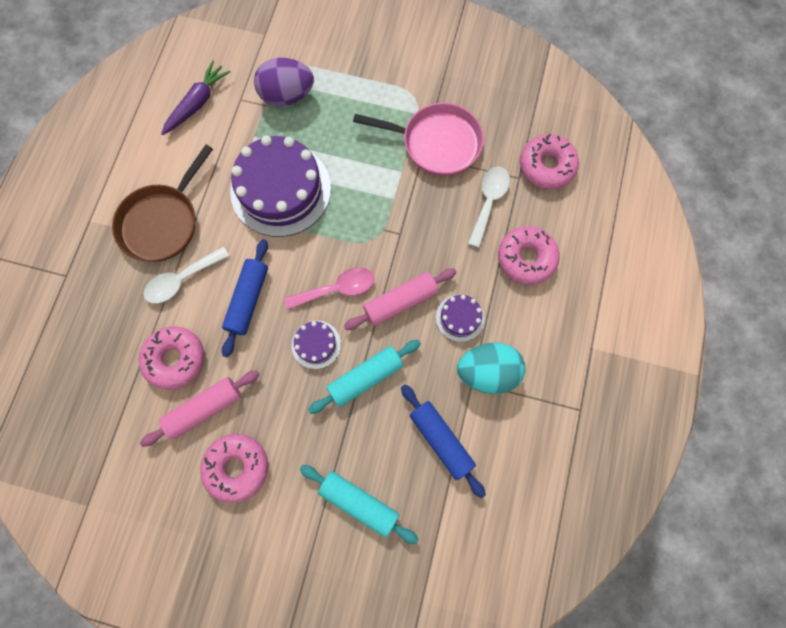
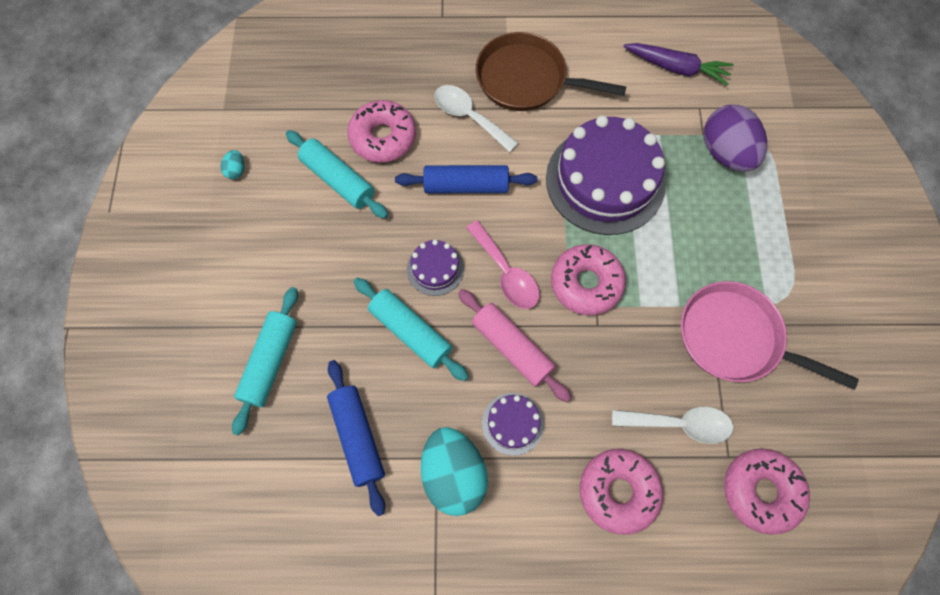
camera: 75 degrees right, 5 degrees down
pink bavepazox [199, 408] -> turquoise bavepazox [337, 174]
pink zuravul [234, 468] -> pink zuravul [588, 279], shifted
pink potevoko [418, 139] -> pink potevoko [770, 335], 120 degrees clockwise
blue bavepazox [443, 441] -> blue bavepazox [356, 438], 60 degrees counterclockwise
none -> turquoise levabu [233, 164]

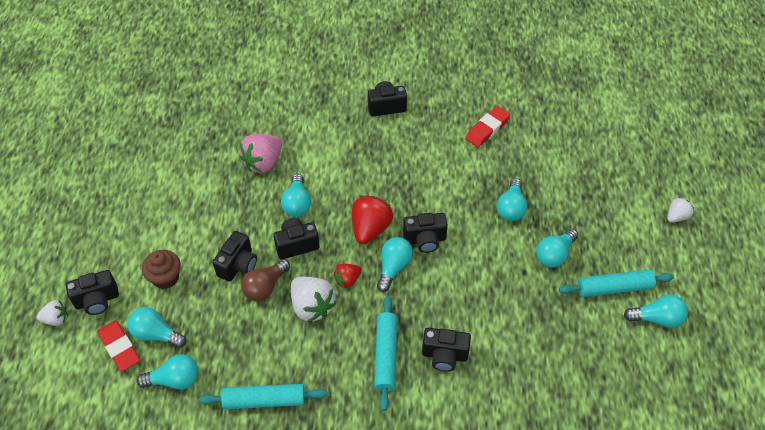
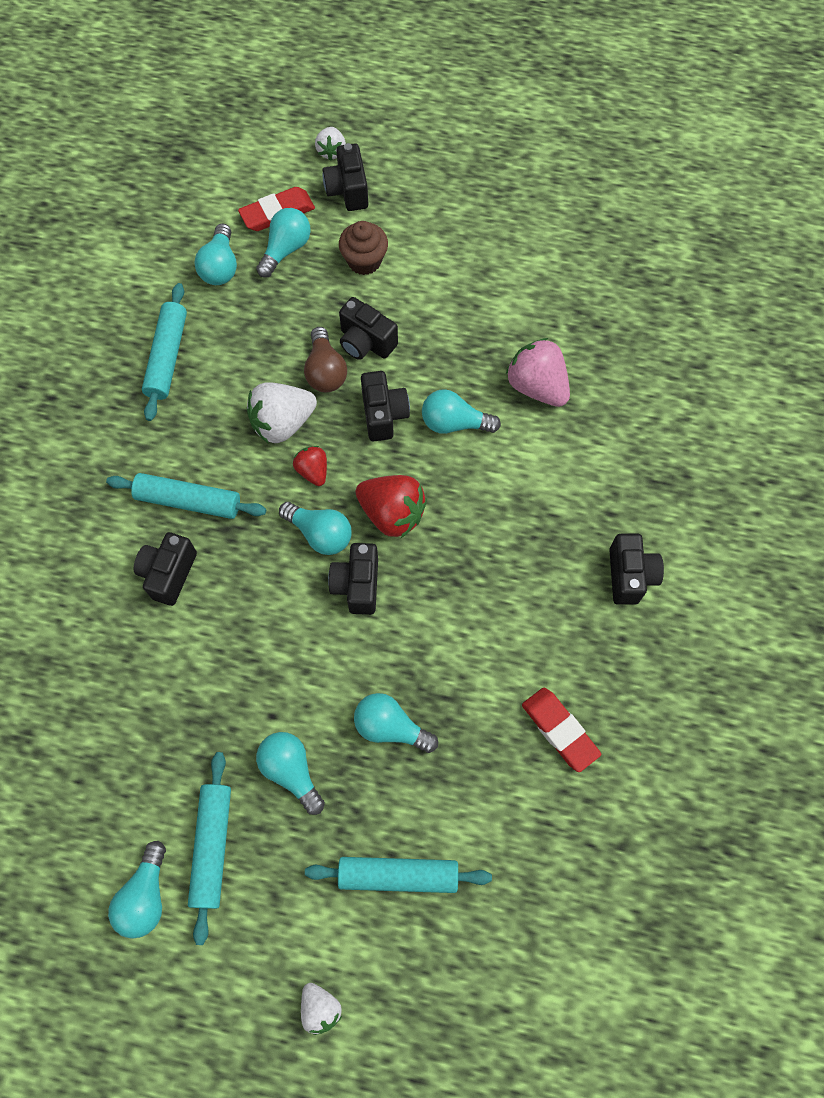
camera: 100 degrees right, 15 degrees up
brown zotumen [265, 280] -> brown zotumen [325, 359], 150 degrees counterclockwise
none -> turquoise bavepazox [398, 875]

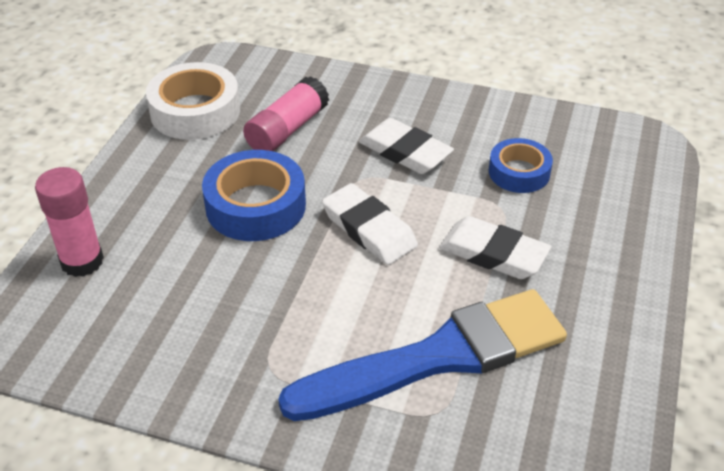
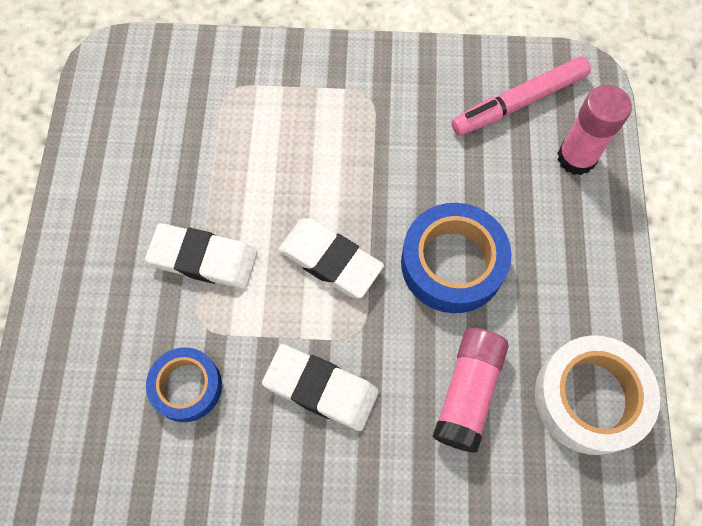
camera: 165 degrees right, 25 degrees up
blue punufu [422, 355] -> none
none -> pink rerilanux [521, 95]

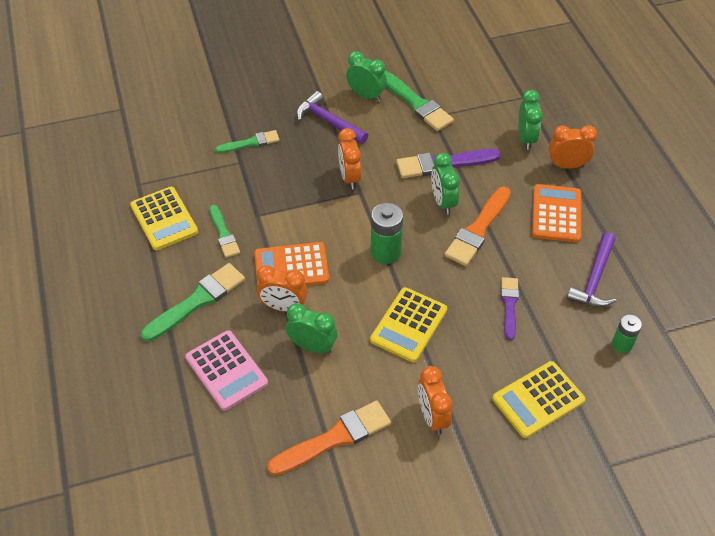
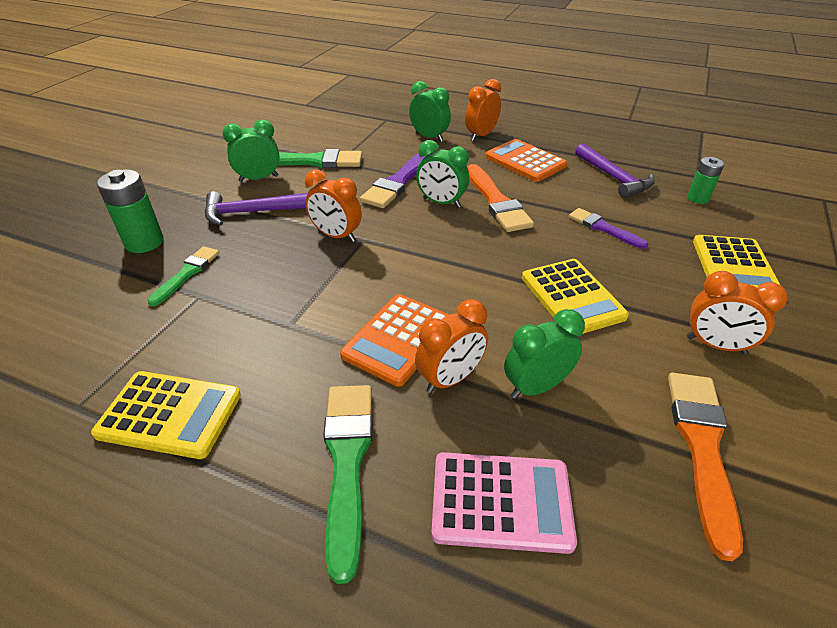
camera: 50 degrees left, 10 degrees down
green punufu [224, 231] -> none
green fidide [387, 233] -> green fidide [130, 211], shifted

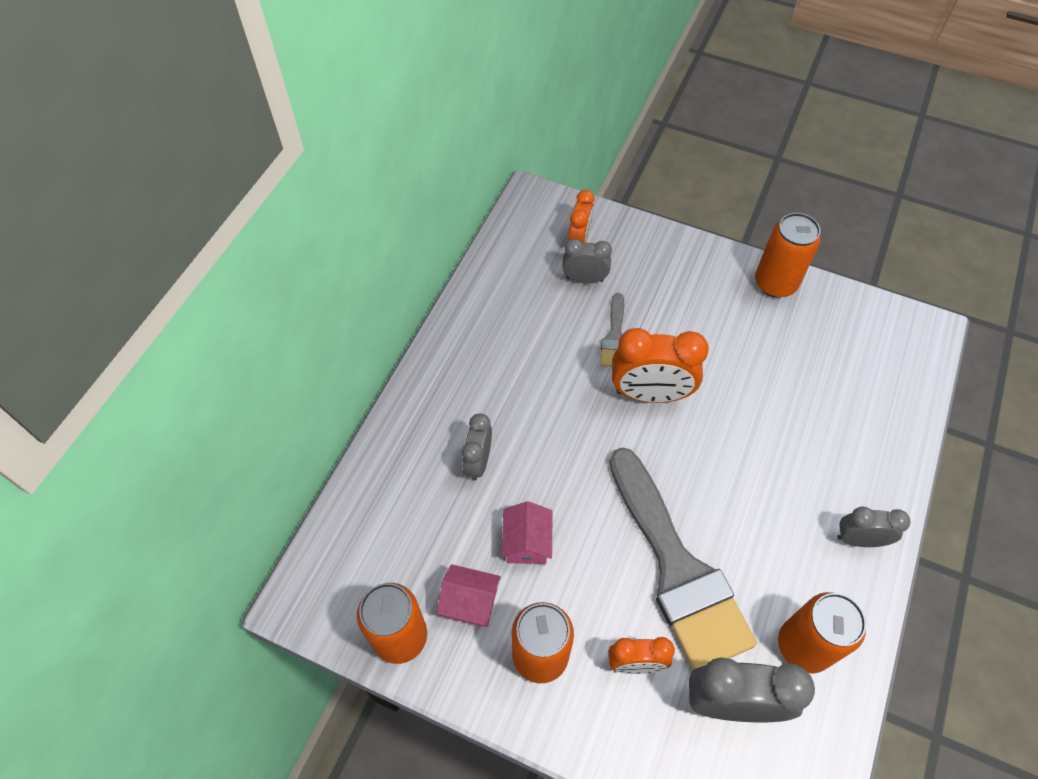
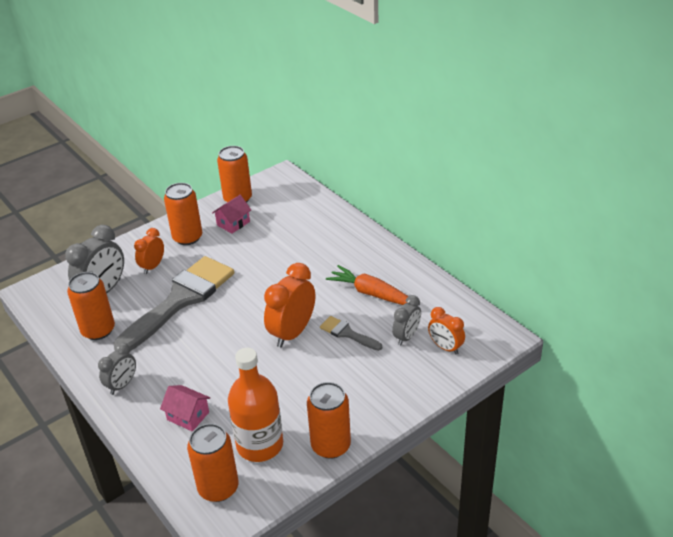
camera: 120 degrees right, 20 degrees down
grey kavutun [477, 447] -> none
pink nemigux [527, 532] -> pink nemigux [185, 408], shifted
grey punufu [683, 558] -> grey punufu [173, 303], 120 degrees clockwise
none -> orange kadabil [213, 462]
none -> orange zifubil [255, 405]
none -> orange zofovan [367, 285]

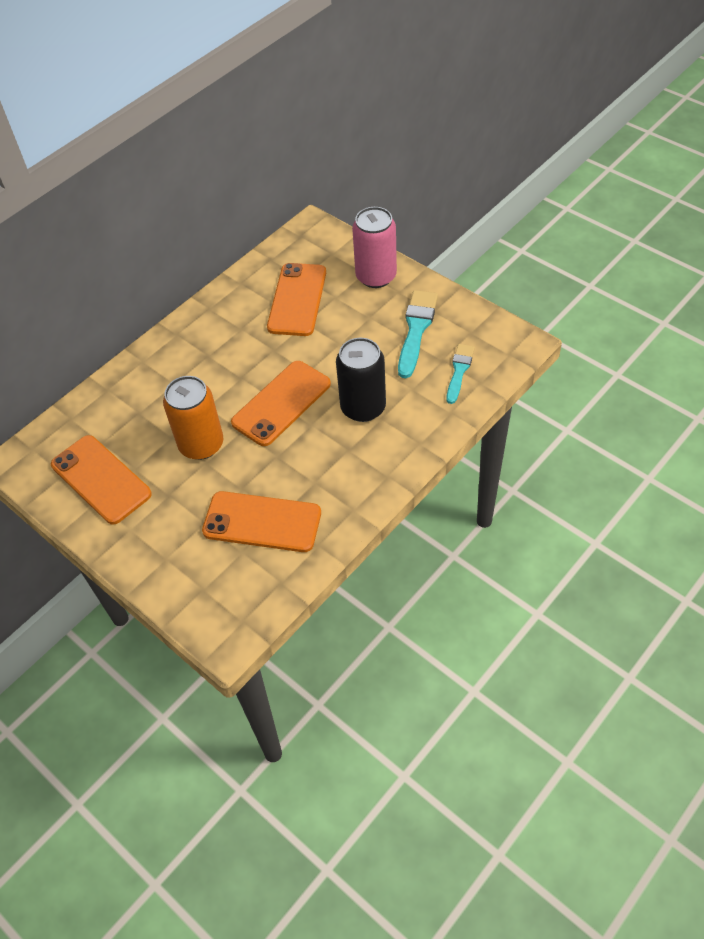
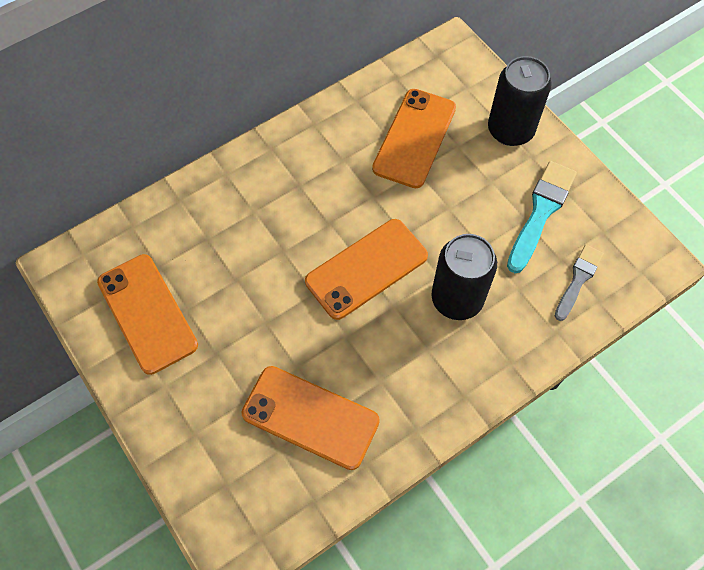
camera: 10 degrees right, 10 degrees up
orange kadabil [193, 418] -> none
pink kadabil [374, 247] -> black kadabil [519, 101]
turquoise punufu [460, 374] -> grey punufu [579, 283]

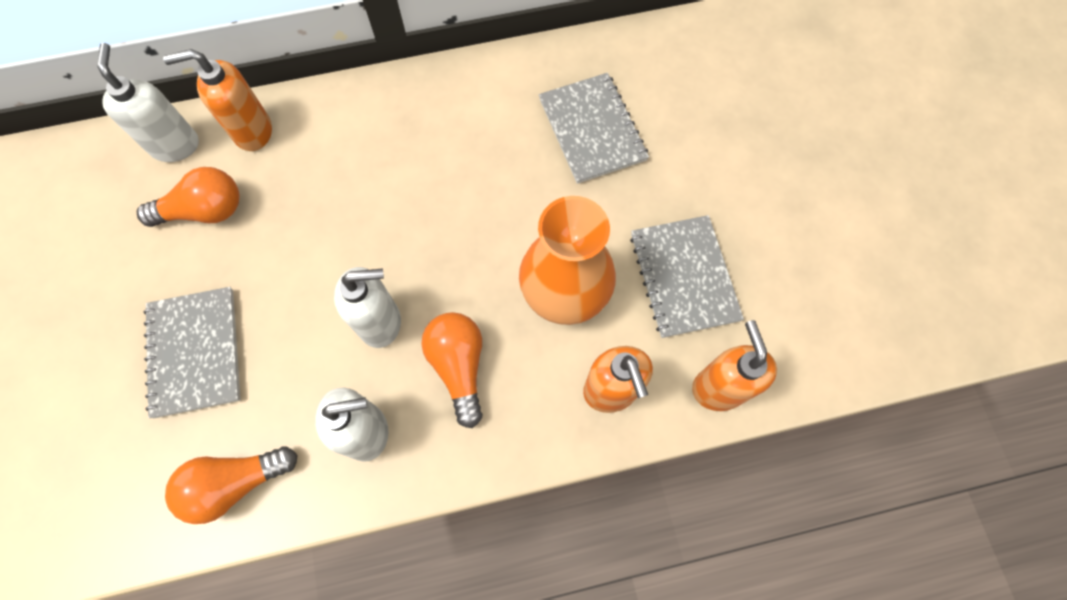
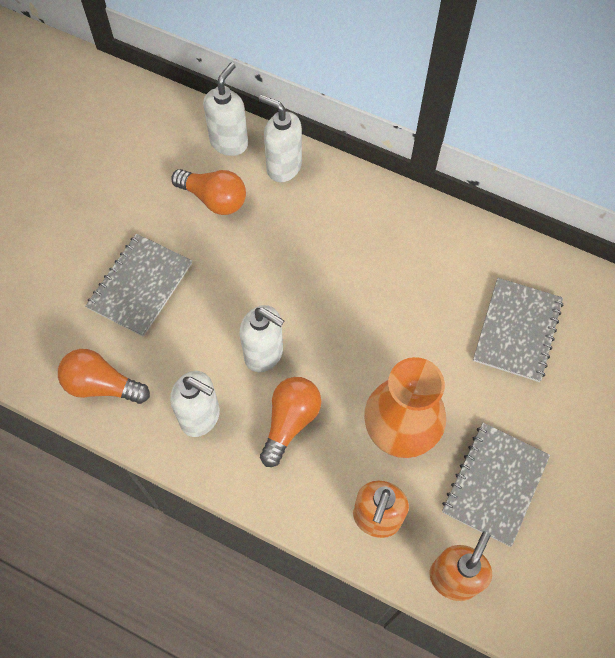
camera: 40 degrees right, 5 degrees down
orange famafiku [217, 100] -> white famafiku [280, 138]

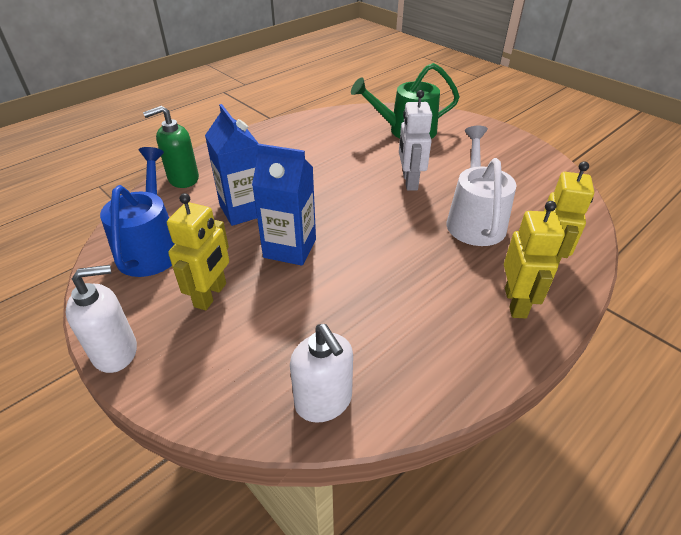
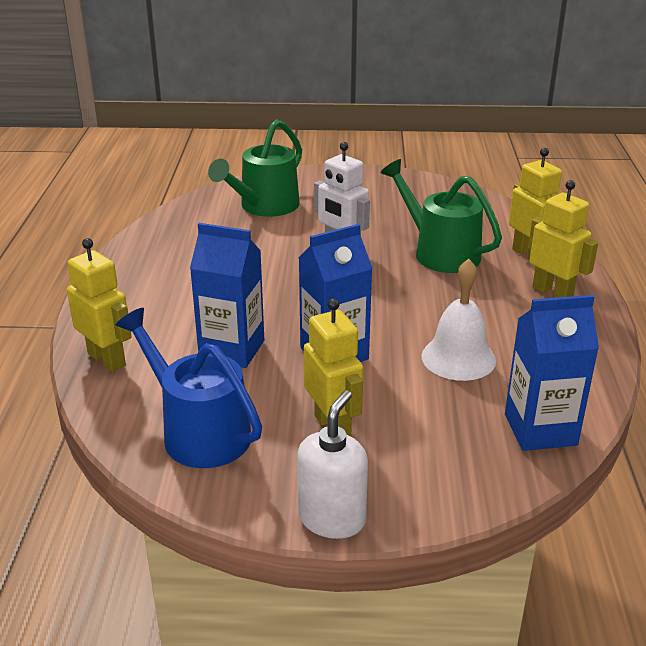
camera: 45 degrees left, 10 degrees down
green famafiku [171, 147] -> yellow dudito [99, 305]
white famafiku [321, 373] -> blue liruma [552, 373]
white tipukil [481, 186] -> green tipukil [441, 216]
none -> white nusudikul [458, 320]

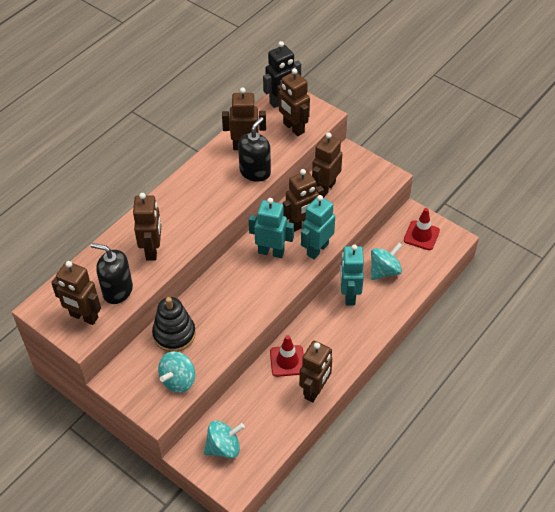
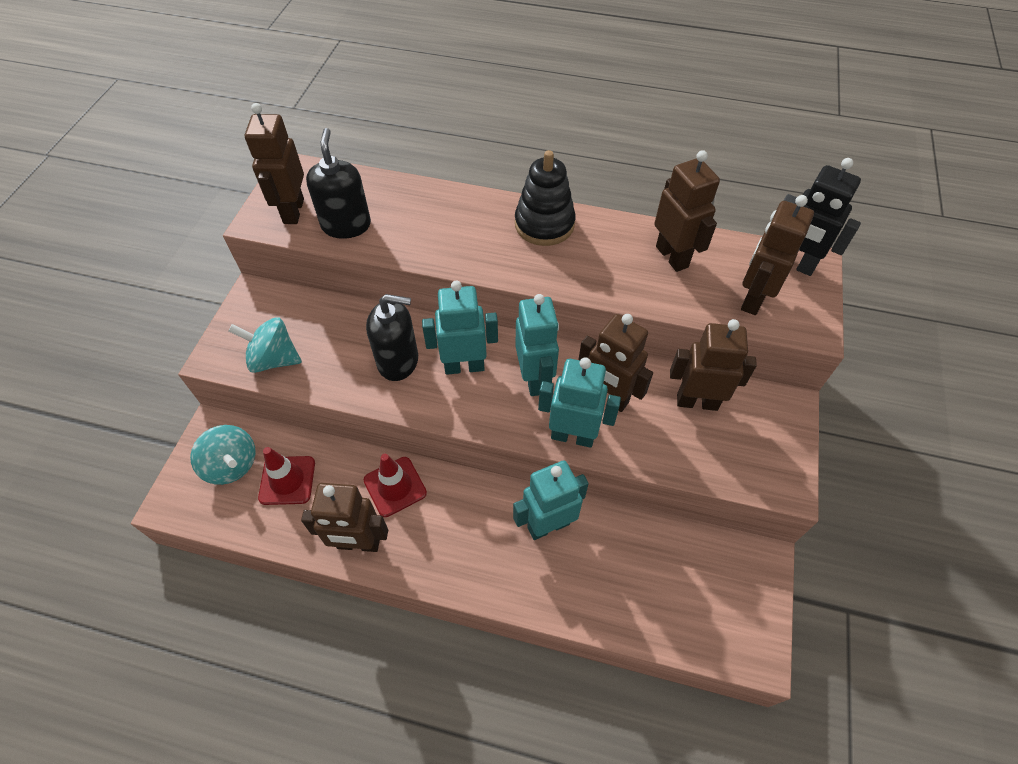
camera: 65 degrees right, 5 degrees up
brown dudito [147, 227] -> none
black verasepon [174, 324] -> black verasepon [545, 198], shifted
black famafiku [254, 149] -> black famafiku [392, 337], shifted
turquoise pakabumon [387, 261] -> none
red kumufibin [422, 229] -> red kumufibin [286, 476], shifted
none -> turquoise dudito [460, 328]

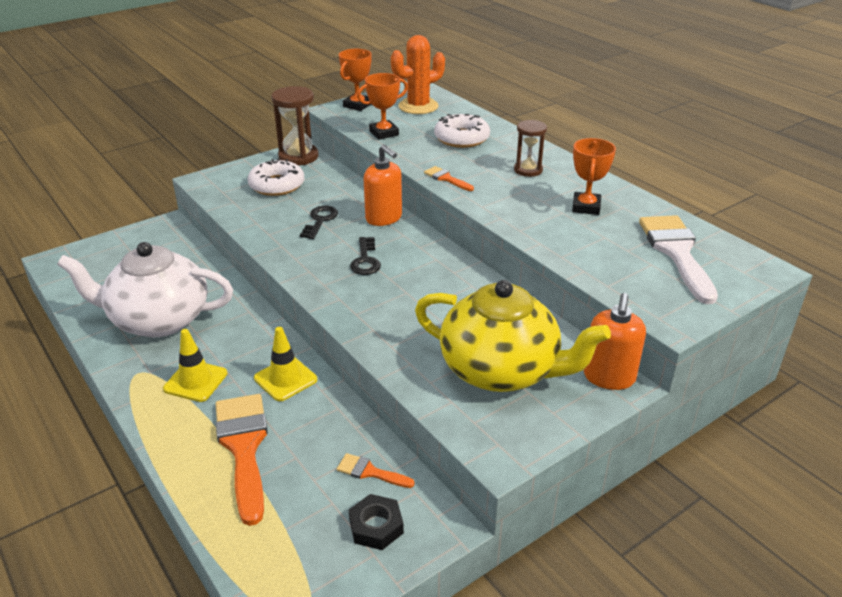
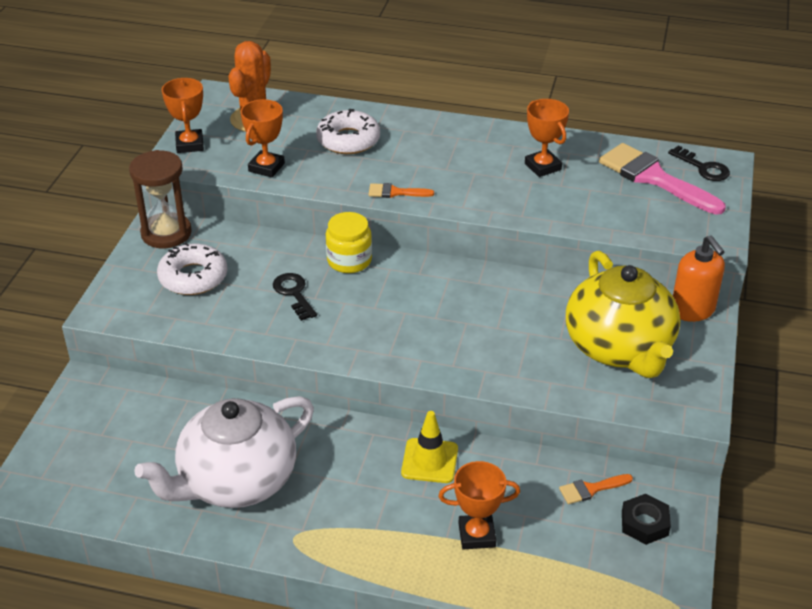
camera: 40 degrees left, 5 degrees up
yellow kumufibin [195, 365] -> none
orange punufu [241, 460] -> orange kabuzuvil [479, 505]
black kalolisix [365, 256] -> black kalolisix [699, 163], shifted
orange famafiku [383, 185] -> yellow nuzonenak [349, 242]
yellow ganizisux [513, 336] -> yellow ganizisux [623, 314], 90 degrees clockwise
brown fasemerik [530, 148] -> none
white punufu [678, 259] -> pink punufu [662, 179]

